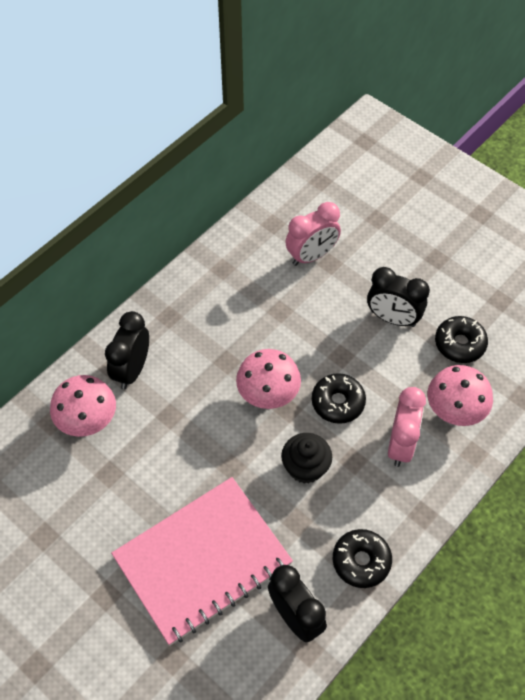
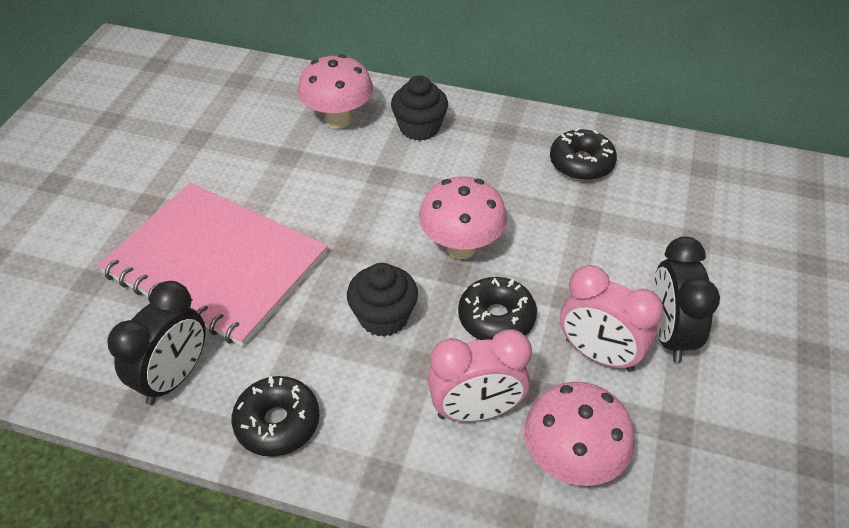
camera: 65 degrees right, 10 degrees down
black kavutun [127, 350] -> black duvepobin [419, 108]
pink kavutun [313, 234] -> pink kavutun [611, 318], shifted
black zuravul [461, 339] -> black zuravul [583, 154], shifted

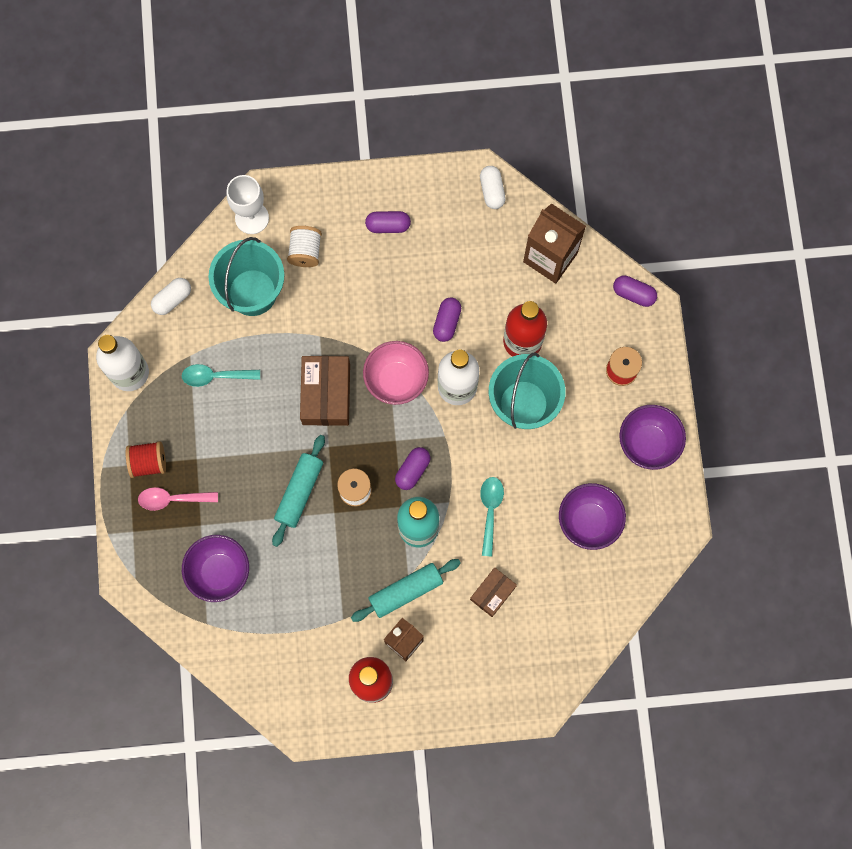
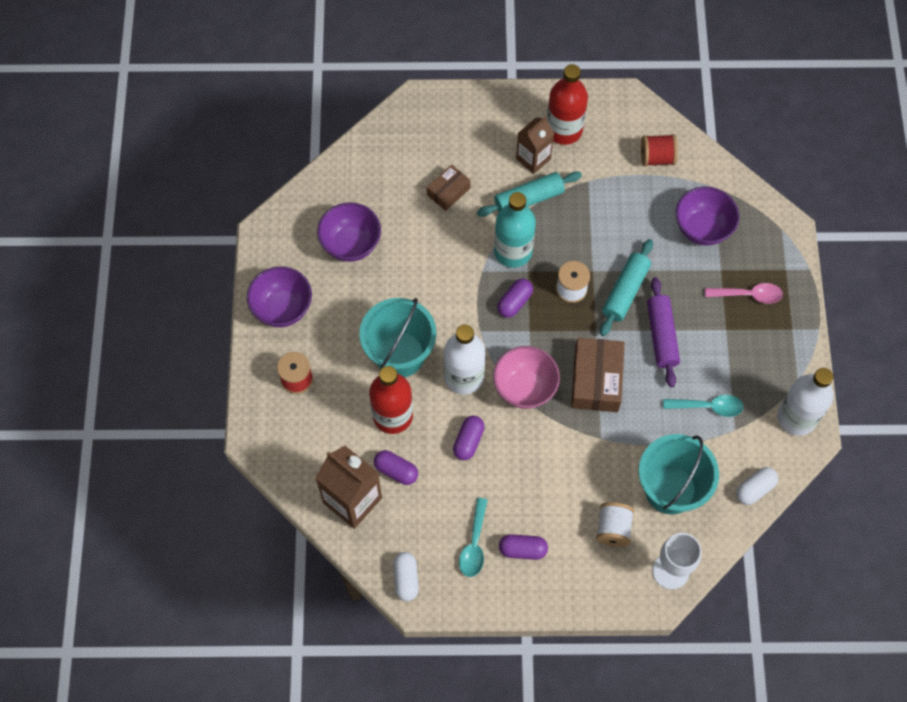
camera: 175 degrees left, 10 degrees down
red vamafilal [146, 459] -> red vamafilal [659, 150], shifted
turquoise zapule [492, 517] -> turquoise zapule [473, 537], shifted
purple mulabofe [635, 291] -> purple mulabofe [396, 467], shifted
none -> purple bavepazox [663, 332]

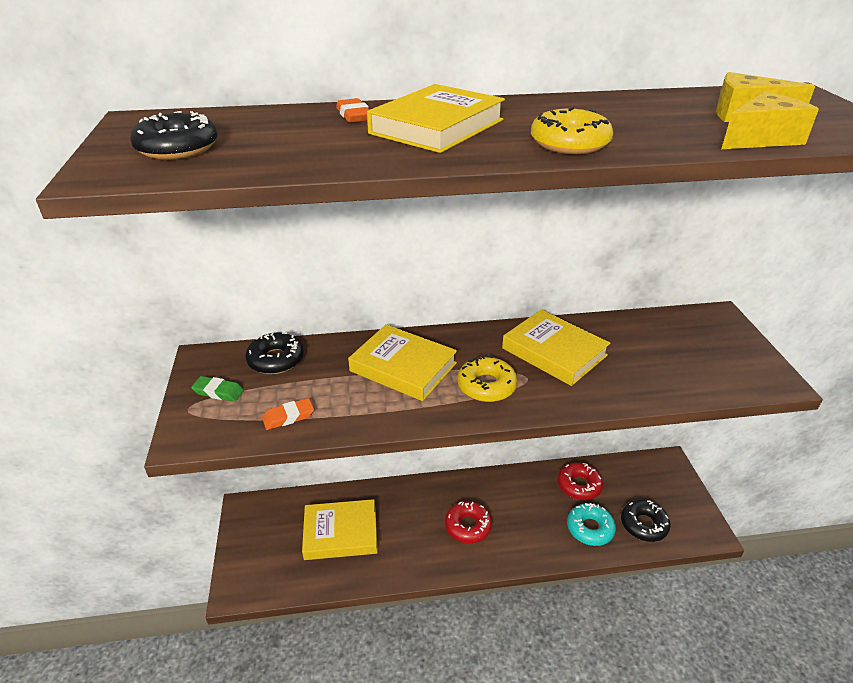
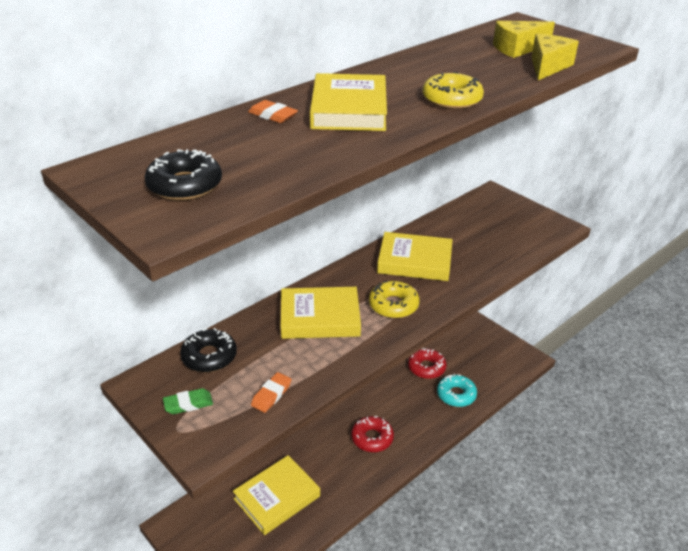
camera: 35 degrees left, 0 degrees up
black zuravul [646, 521] -> none

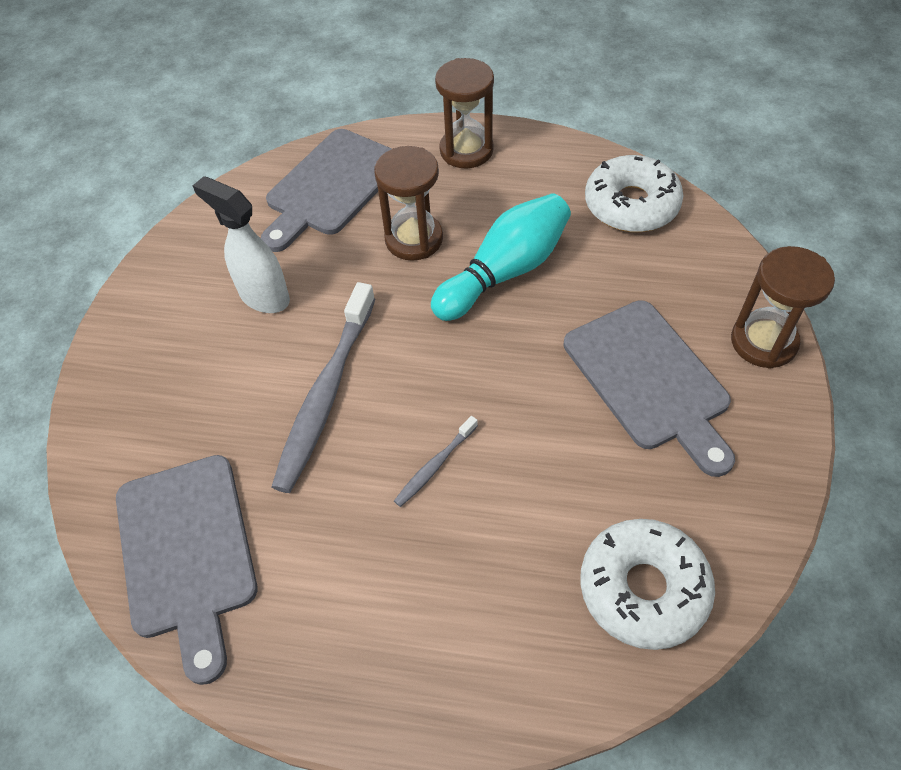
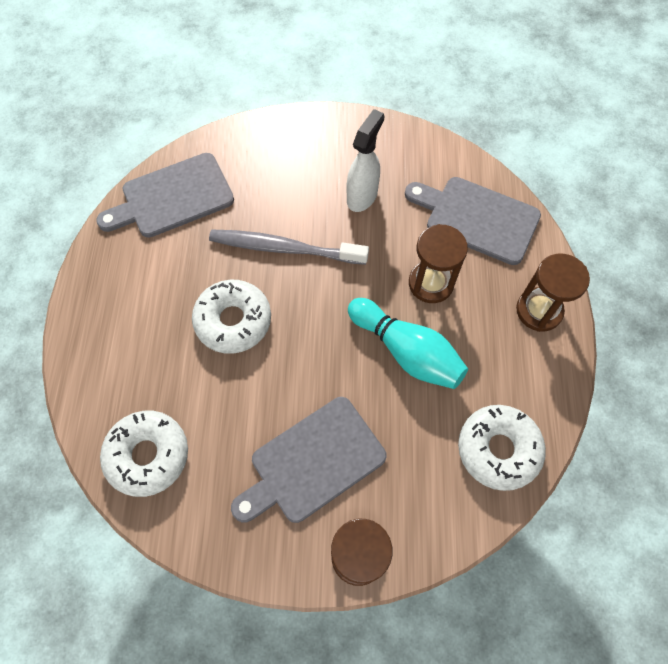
camera: 80 degrees right, 10 degrees up
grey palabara [436, 461] -> white zuravul [231, 317]

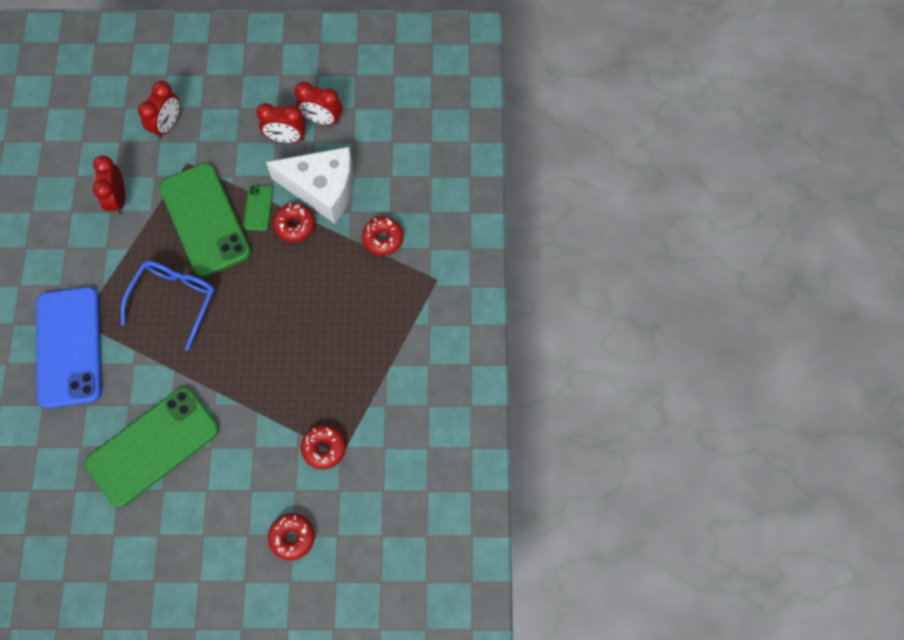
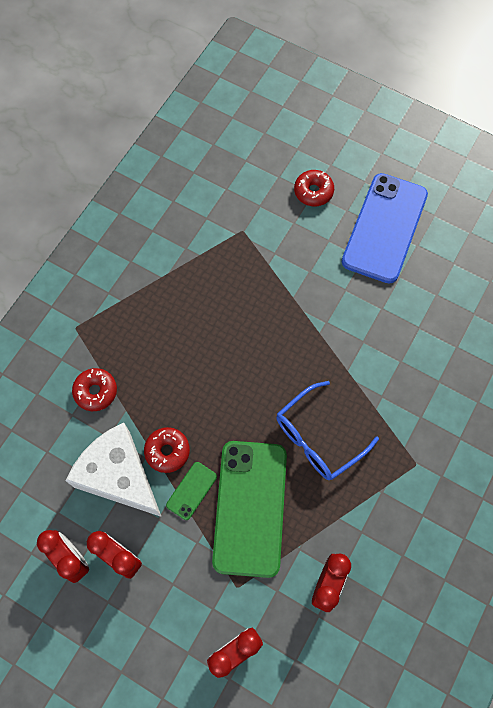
camera: 150 degrees left, 0 degrees up
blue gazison [69, 348] -> blue gazison [385, 228], shifted
green gazison [152, 447] -> none
red zuravul [323, 447] -> none

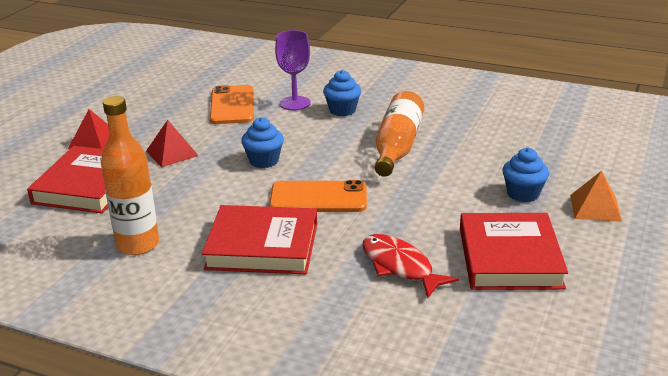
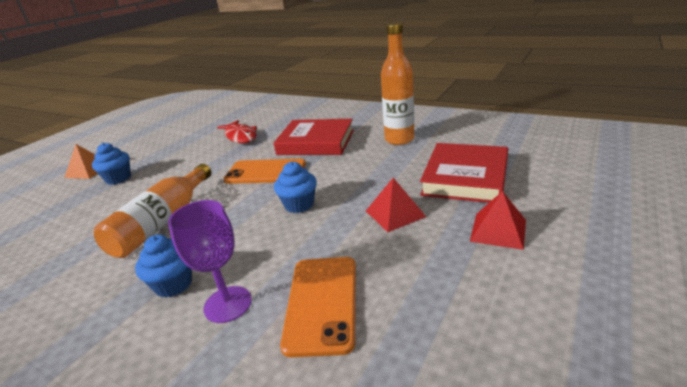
camera: 170 degrees left, 0 degrees up
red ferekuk [514, 251] -> none

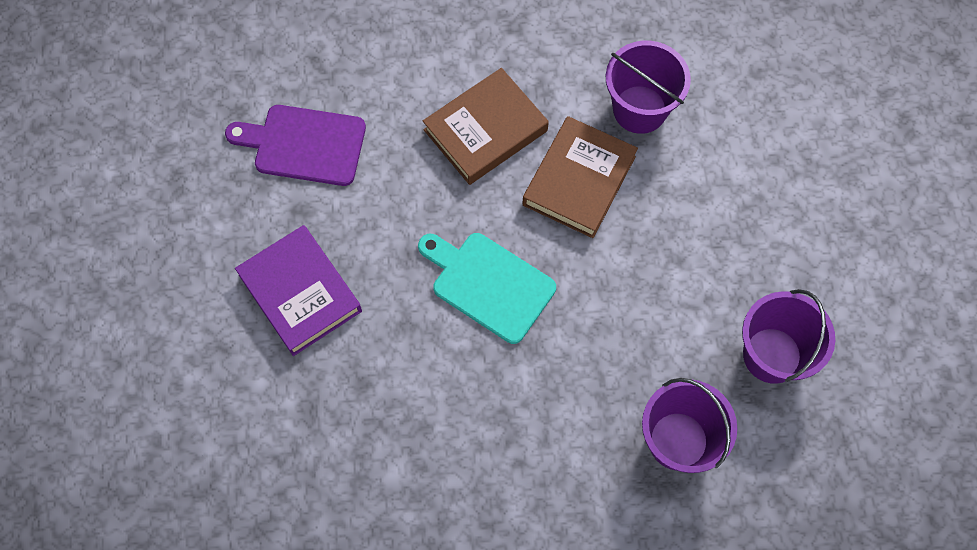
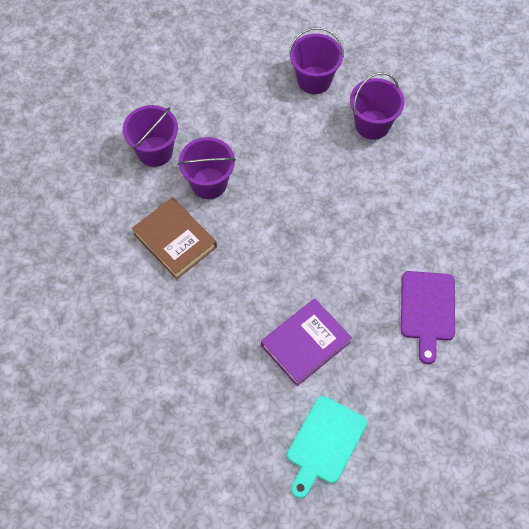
camera: 95 degrees left, 5 degrees down
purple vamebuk [295, 145] -> purple vamebuk [428, 317], shifted
turquoise vamebuk [487, 288] -> turquoise vamebuk [327, 447], shifted
brown ferekuk [580, 177] -> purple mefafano [207, 168]

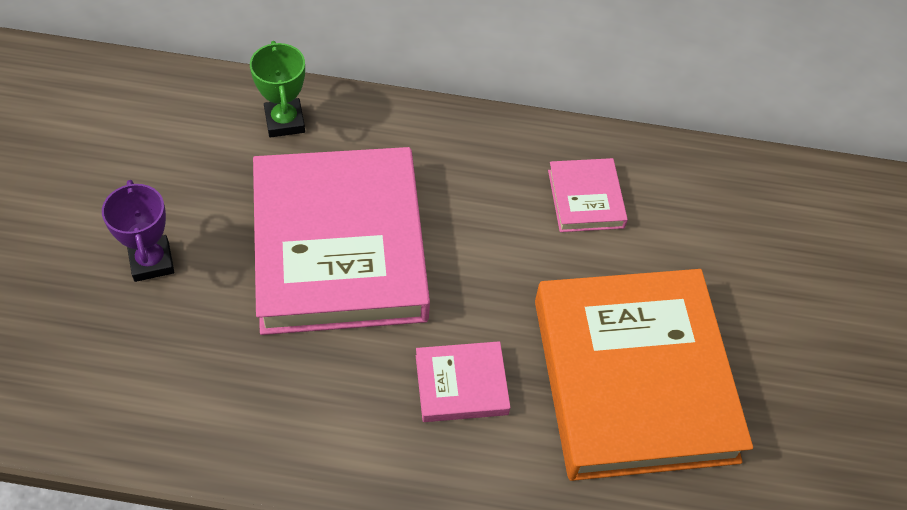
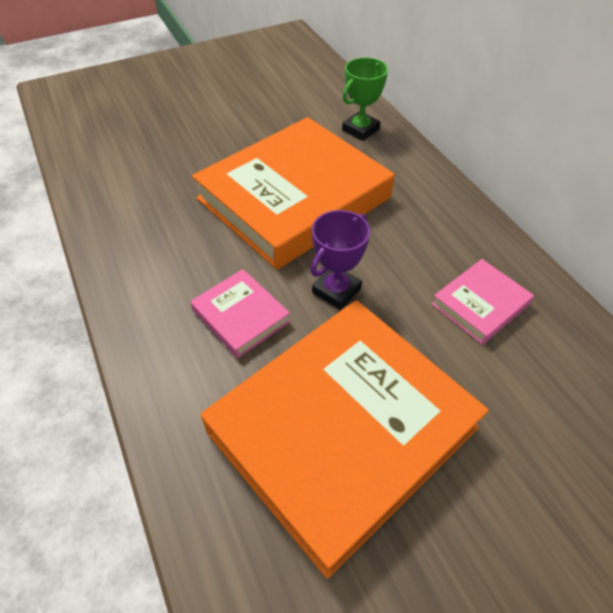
camera: 60 degrees right, 5 degrees down
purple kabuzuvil [138, 231] -> purple kabuzuvil [340, 260], shifted
pink ferekuk [341, 241] -> orange ferekuk [293, 193]

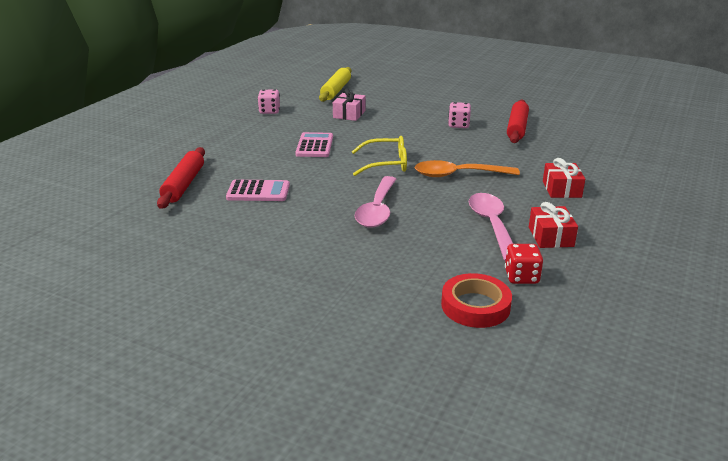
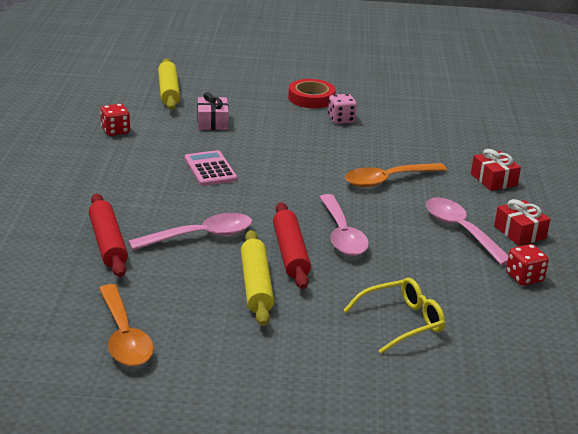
camera: 25 degrees left, 0 degrees up
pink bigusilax [258, 190] -> pink zapule [190, 231]
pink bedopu [269, 102] -> red bedopu [115, 120]
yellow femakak [379, 156] -> yellow femakak [394, 316], shifted
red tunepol [476, 300] -> red tunepol [312, 93], shifted
red bavepazox [518, 121] -> red bavepazox [292, 245], shifted
none -> orange zapule [126, 325]
none -> yellow bavepazox [257, 278]

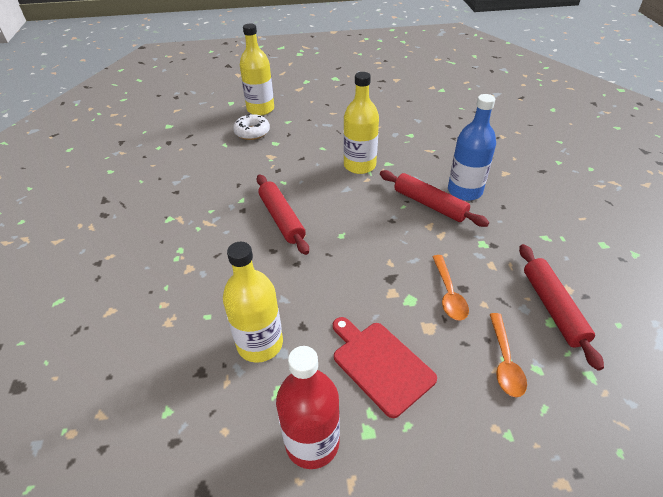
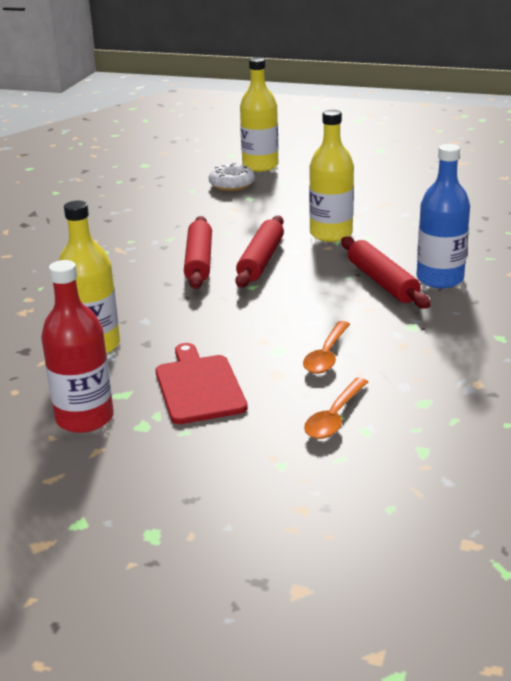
camera: 25 degrees right, 15 degrees down
red bavepazox [561, 307] -> red bavepazox [259, 251], shifted

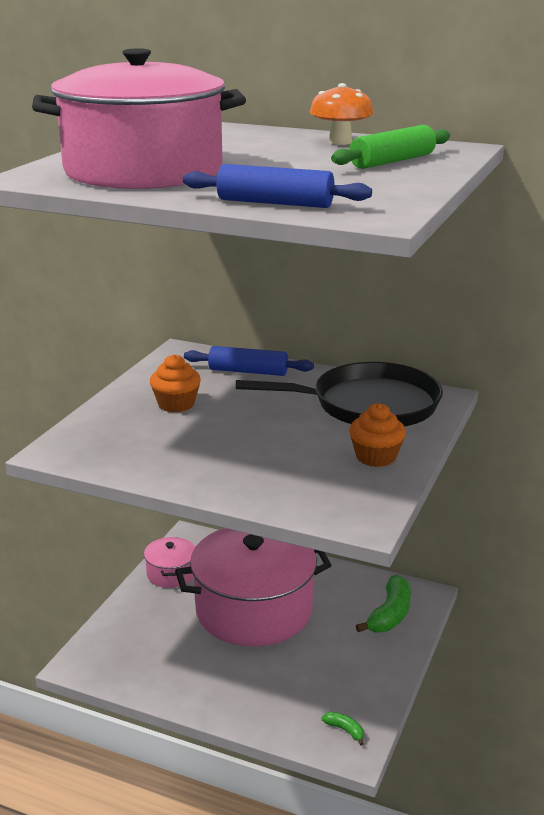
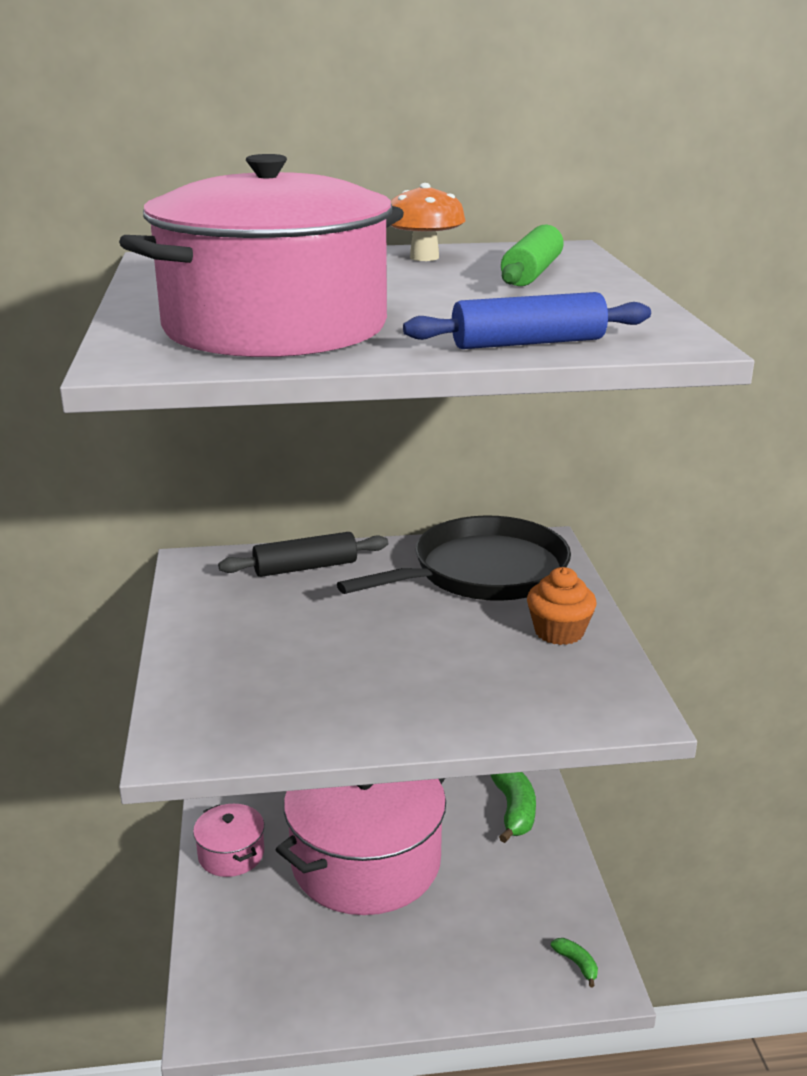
camera: 30 degrees left, 0 degrees up
orange duvepobin [175, 383] -> none
blue bavepazox [249, 361] -> black bavepazox [303, 554]
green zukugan [343, 729] -> green zukugan [574, 962], 45 degrees clockwise

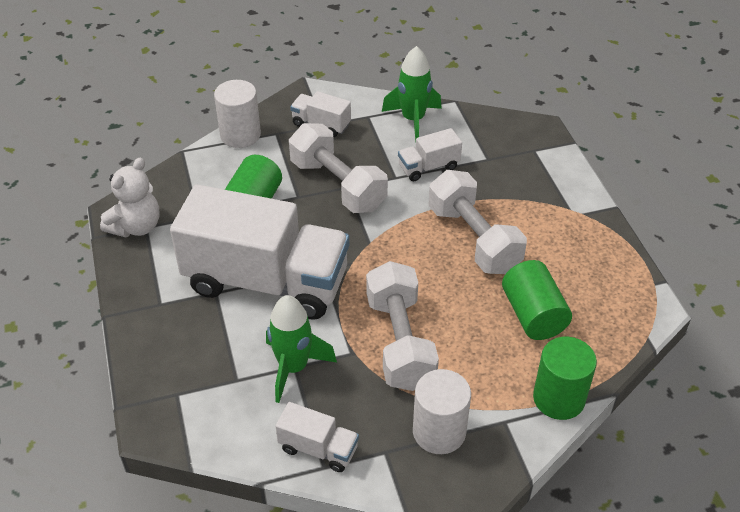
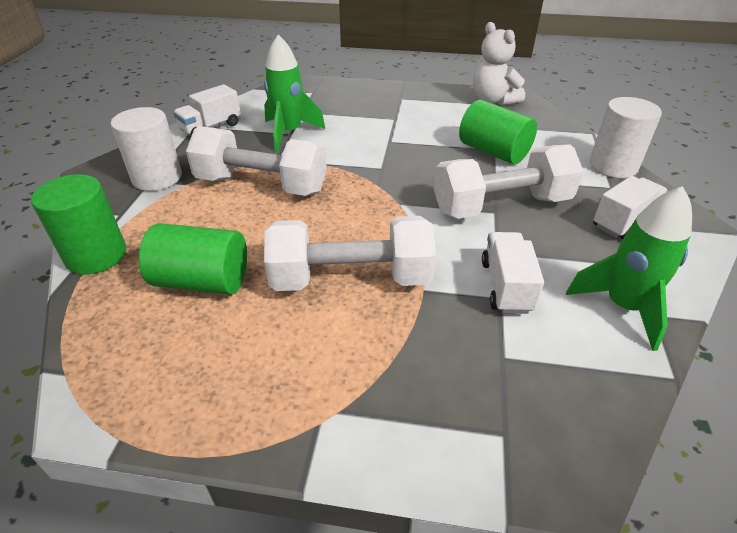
camera: 115 degrees right, 5 degrees down
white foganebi [259, 252] -> none

